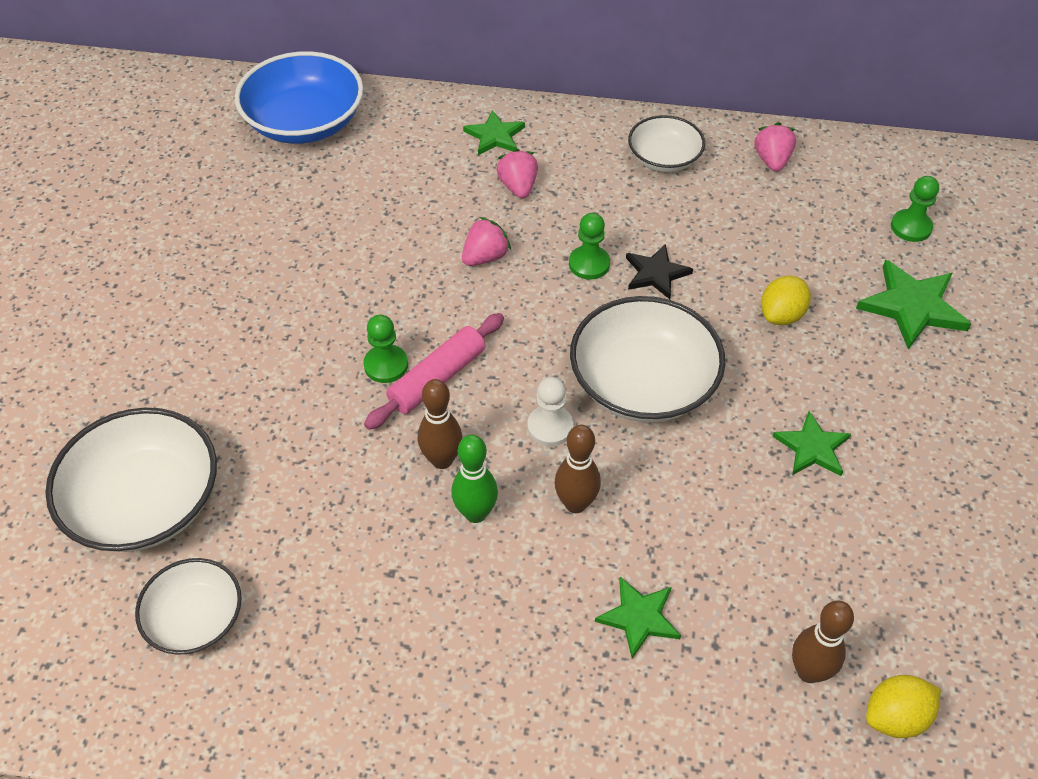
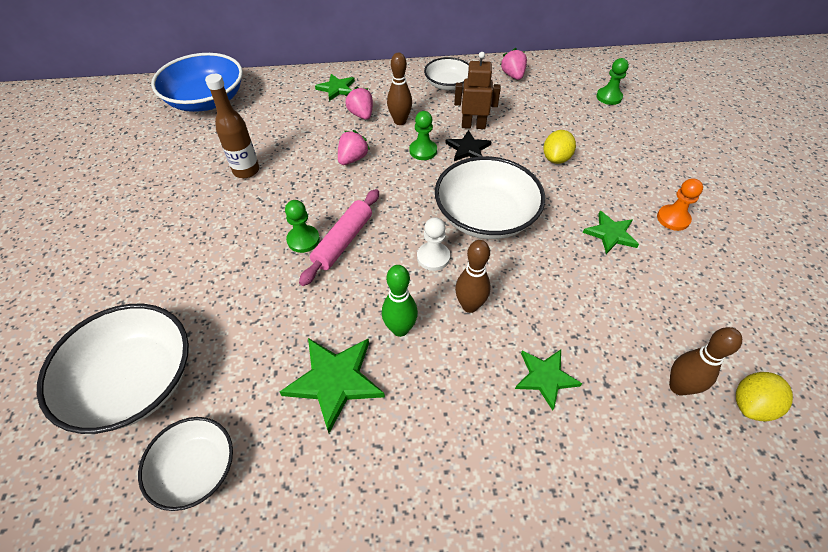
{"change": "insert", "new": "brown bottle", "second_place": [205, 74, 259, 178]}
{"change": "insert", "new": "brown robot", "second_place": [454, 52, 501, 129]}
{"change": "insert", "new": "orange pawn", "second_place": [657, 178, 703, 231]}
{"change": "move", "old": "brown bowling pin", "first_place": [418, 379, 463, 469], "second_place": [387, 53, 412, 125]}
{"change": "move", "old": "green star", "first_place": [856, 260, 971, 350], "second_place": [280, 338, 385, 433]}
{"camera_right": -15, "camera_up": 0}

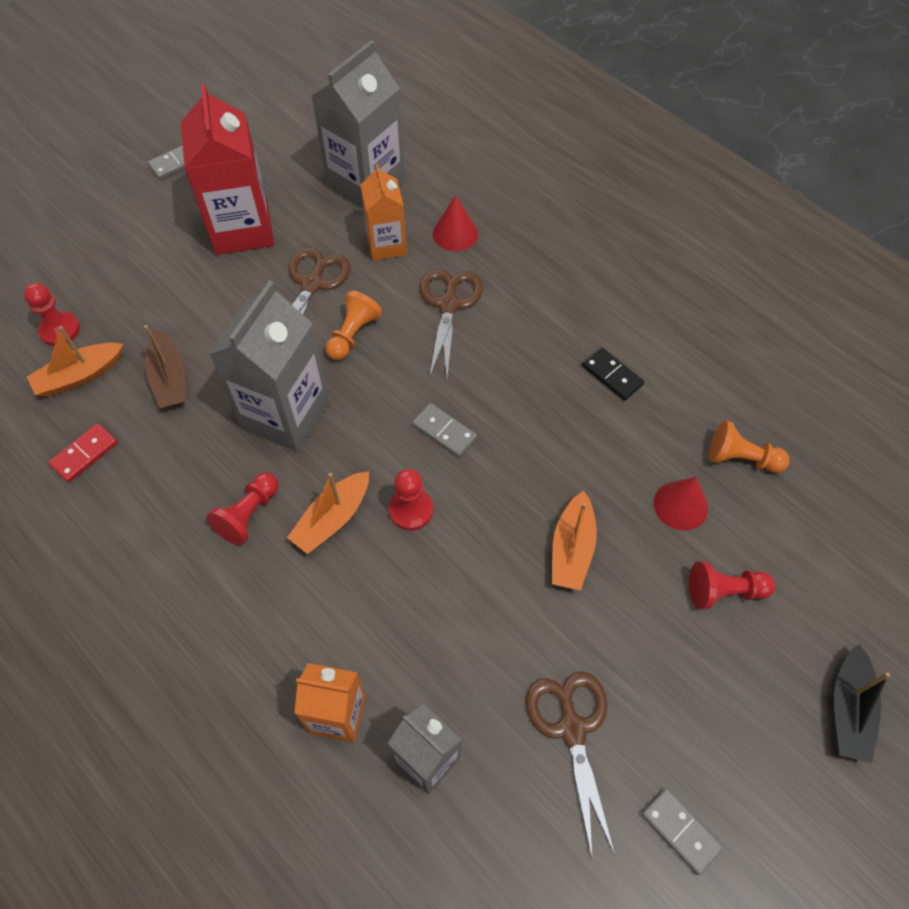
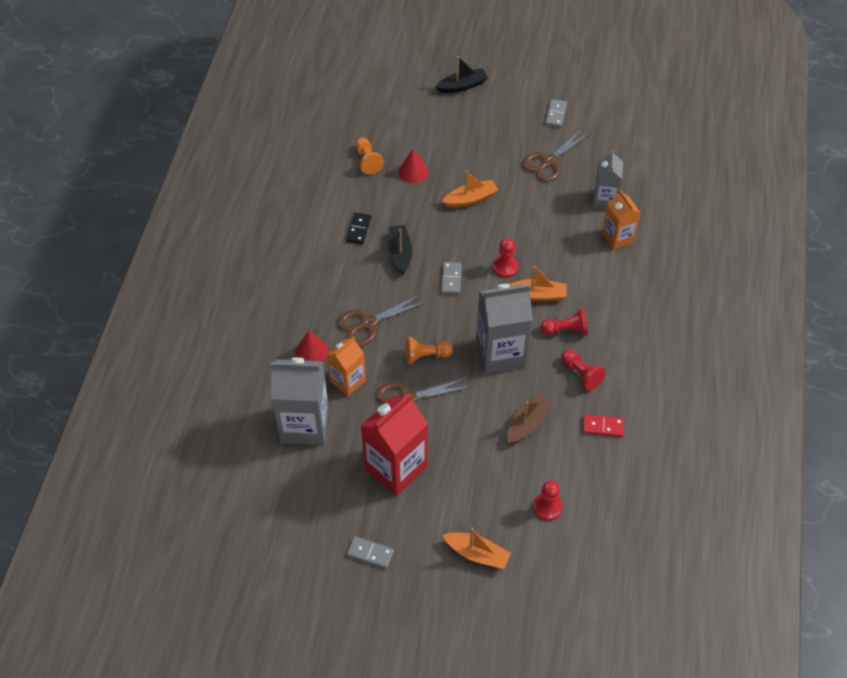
{"change": "insert", "new": "black boat", "second_place": [388, 225, 412, 274]}
{"change": "move", "old": "orange boat", "first_place": [27, 326, 123, 397], "second_place": [443, 527, 511, 569]}
{"change": "move", "old": "red pawn", "first_place": [689, 562, 775, 609], "second_place": [561, 350, 606, 391]}
{"camera_right": -125, "camera_up": -5}

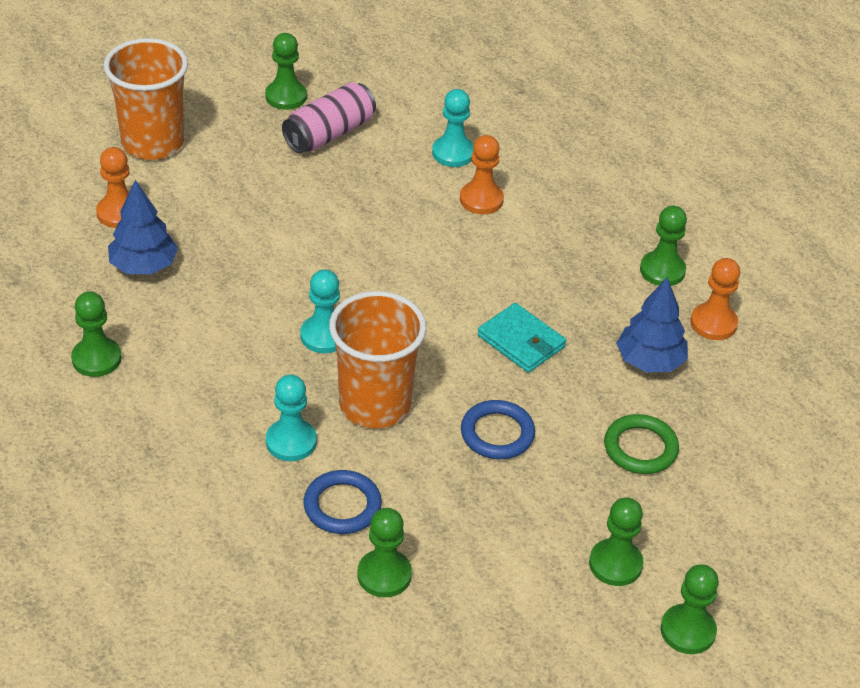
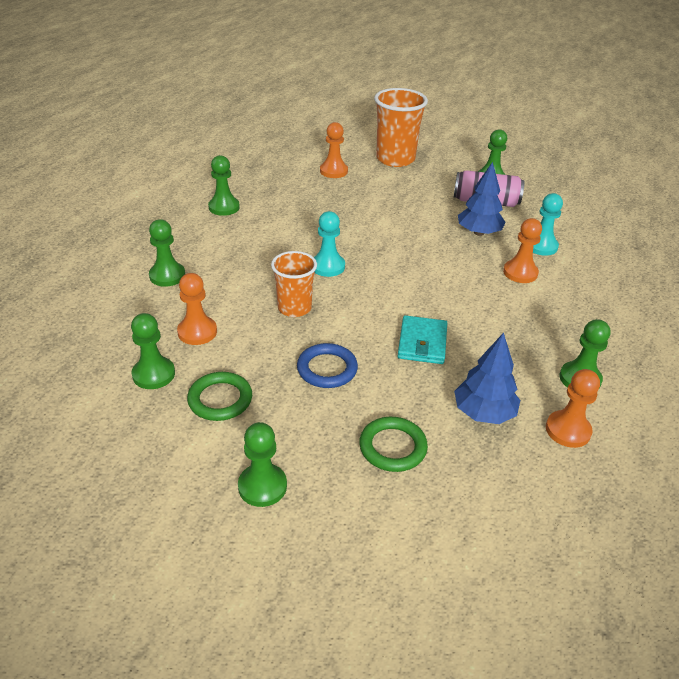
{"change": "delete", "old": "turquoise pawn", "first_place": [266, 374, 317, 461]}
{"change": "insert", "new": "green ring", "second_place": [187, 372, 252, 421]}
{"change": "move", "old": "blue tree", "first_place": [108, 180, 178, 275], "second_place": [458, 162, 506, 236]}
{"change": "move", "old": "green pawn", "first_place": [660, 564, 719, 654], "second_place": [149, 219, 185, 287]}
{"change": "replace", "old": "blue ring", "new": "orange pawn", "first_place": [304, 470, 382, 534], "second_place": [177, 273, 217, 345]}
{"change": "resize", "old": "orange cup", "first_place": [329, 291, 426, 428], "second_place": [271, 251, 317, 317], "factor": 0.63}
{"camera_right": 55, "camera_up": -5}

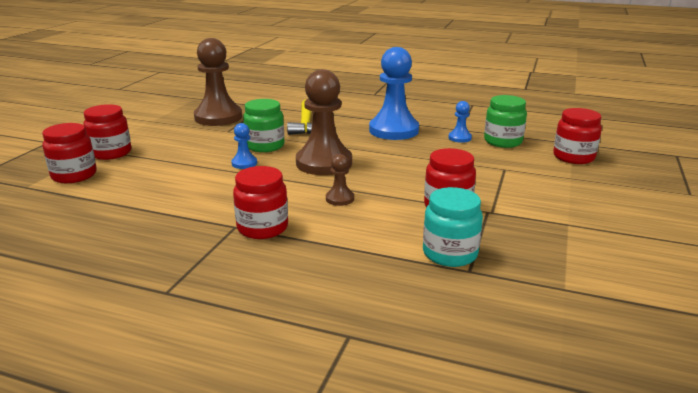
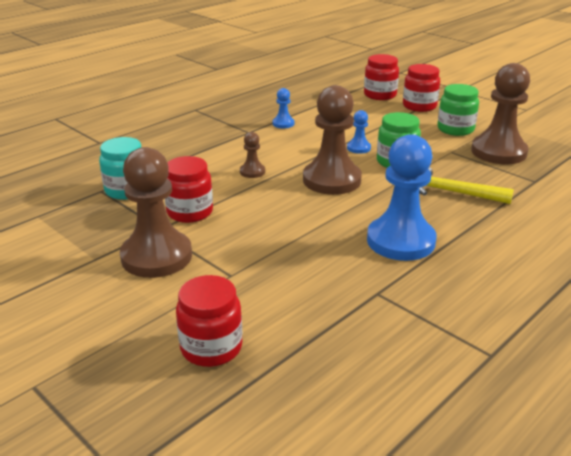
{"change": "delete", "old": "red jar", "first_place": [233, 166, 288, 239]}
{"change": "insert", "new": "brown pawn", "second_place": [120, 147, 192, 278]}
{"change": "move", "old": "blue pawn", "first_place": [448, 101, 472, 143], "second_place": [272, 88, 295, 128]}
{"change": "move", "old": "green jar", "first_place": [484, 95, 527, 148], "second_place": [437, 84, 479, 136]}
{"camera_right": 115, "camera_up": 5}

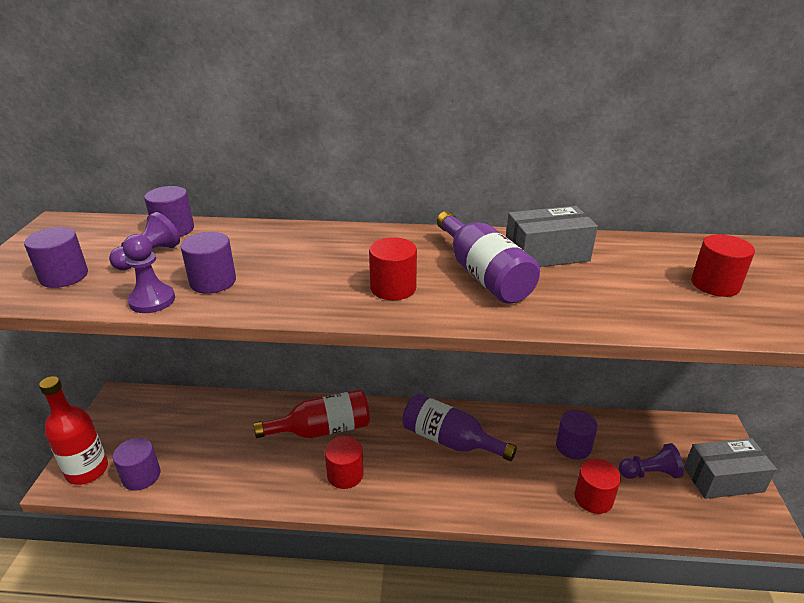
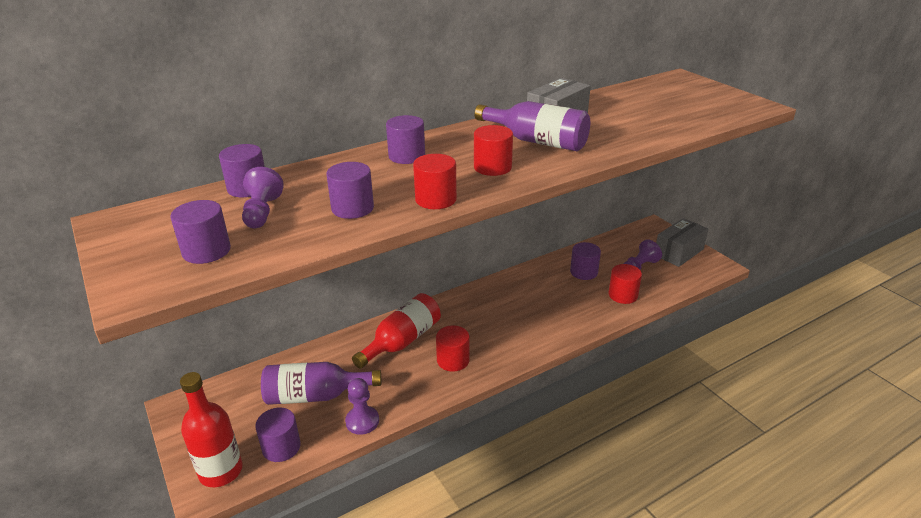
{"change": "insert", "new": "purple cylinder", "second_place": [386, 115, 425, 164]}
{"change": "move", "old": "purple pawn", "first_place": [123, 234, 175, 313], "second_place": [345, 378, 379, 435]}
{"change": "move", "old": "purple bottle", "first_place": [402, 394, 517, 461], "second_place": [261, 362, 381, 405]}
{"change": "move", "old": "red cylinder", "first_place": [691, 234, 755, 297], "second_place": [413, 154, 457, 209]}
{"camera_right": -35, "camera_up": 0}

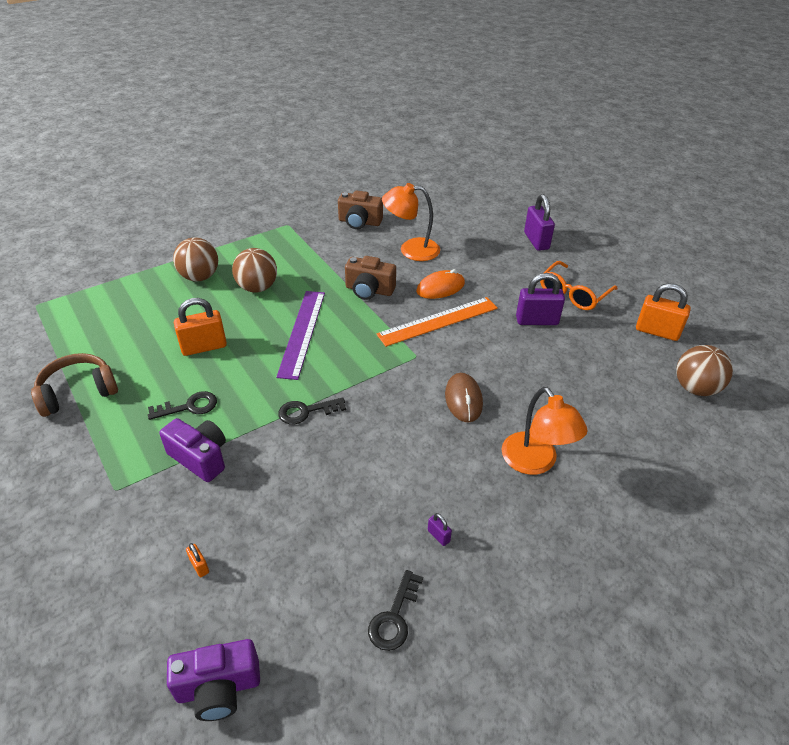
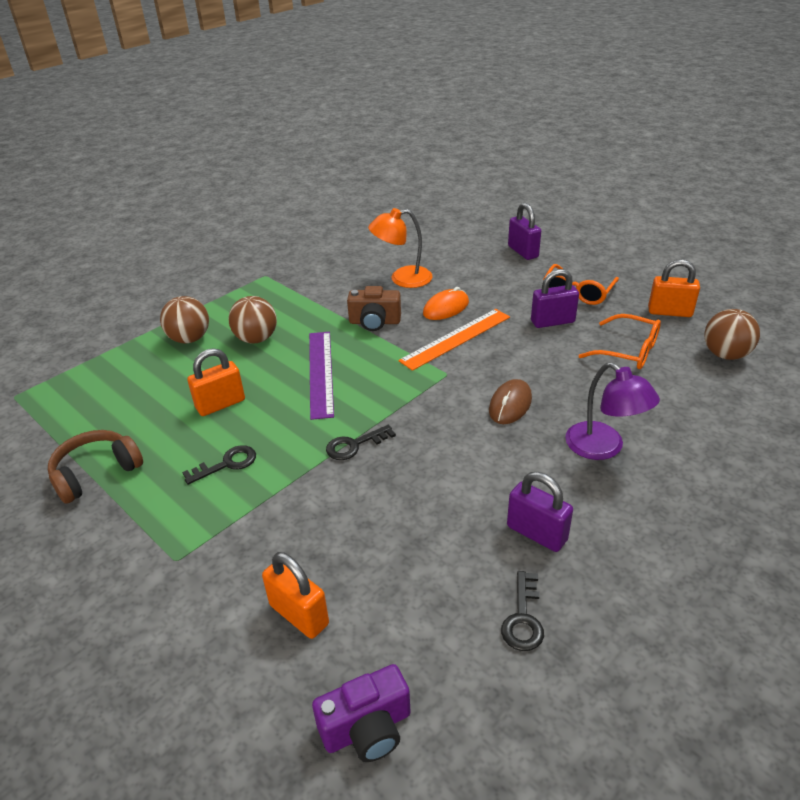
{"change": "delete", "old": "purple camera", "first_place": [159, 418, 226, 482]}
{"change": "delete", "old": "brown camera", "first_place": [338, 190, 383, 229]}
{"change": "insert", "new": "orange glasses", "second_place": [578, 314, 661, 369]}
{"change": "recolor", "old": "orange lamp", "new": "purple lamp", "first_place": [501, 387, 588, 475], "second_place": [565, 362, 660, 460]}
{"change": "rotate", "old": "brown mouse", "first_place": [445, 373, 483, 422], "second_place": [489, 379, 532, 424], "degrees": 45}
{"change": "resize", "old": "orange padlock", "first_place": [186, 543, 209, 577], "second_place": [262, 552, 329, 639], "factor": 2.25}
{"change": "resize", "old": "purple padlock", "first_place": [428, 513, 452, 546], "second_place": [507, 472, 573, 552], "factor": 2.25}
{"camera_right": -10, "camera_up": -5}

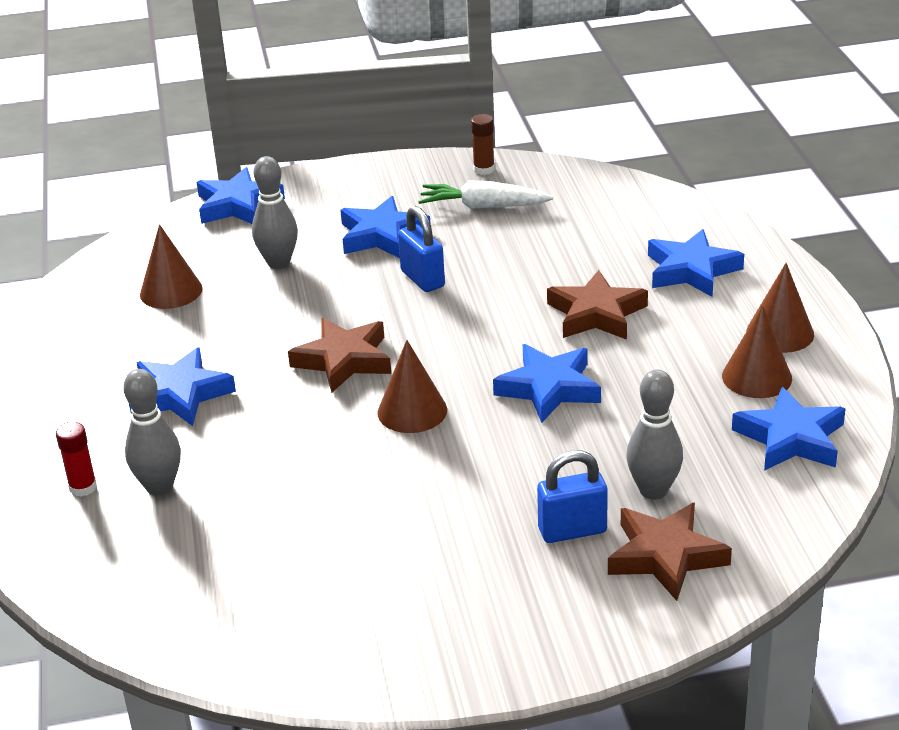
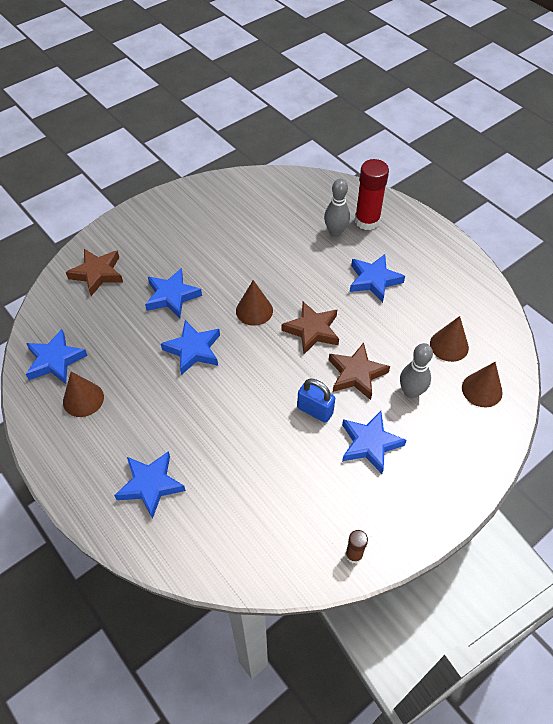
{"change": "delete", "old": "white carrot", "first_place": [418, 181, 553, 209]}
{"change": "delete", "old": "blue padlock", "first_place": [537, 450, 608, 543]}
{"change": "delete", "old": "grey bowling pin", "first_place": [626, 369, 683, 500]}
{"change": "move", "old": "blue star", "first_place": [197, 167, 285, 224], "second_place": [145, 268, 202, 318]}
{"change": "move", "old": "brown star", "first_place": [547, 270, 648, 340], "second_place": [329, 343, 390, 400]}
{"change": "move", "old": "brown cone", "first_place": [746, 263, 814, 353], "second_place": [462, 362, 503, 407]}
{"change": "resize", "old": "red glue stick", "first_place": [56, 422, 97, 497], "second_place": [355, 159, 389, 230], "factor": 1.99}
{"camera_right": 150, "camera_up": 20}

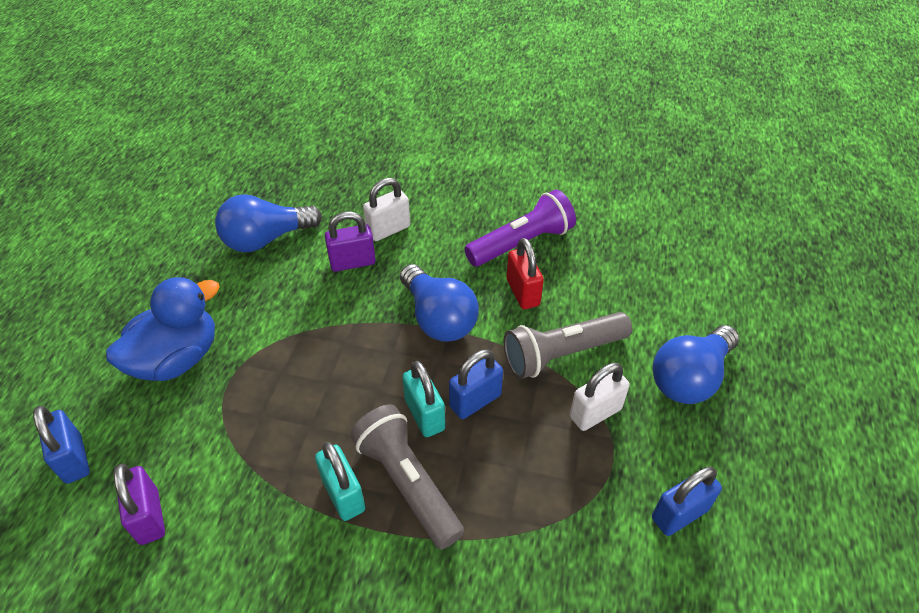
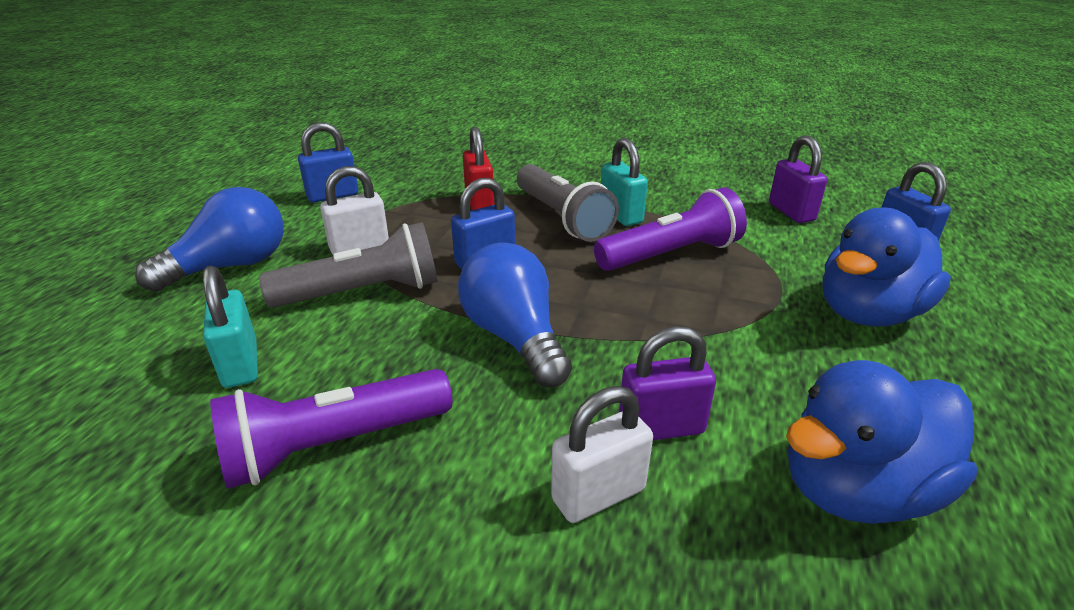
{"change": "insert", "new": "purple flashlight", "second_place": [594, 187, 747, 271]}
{"change": "move", "old": "turquoise padlock", "first_place": [402, 361, 445, 437], "second_place": [203, 266, 258, 388]}
{"change": "move", "old": "red padlock", "first_place": [507, 238, 544, 309], "second_place": [463, 126, 494, 210]}
{"change": "replace", "old": "blue light bulb", "new": "blue duck", "first_place": [215, 194, 322, 252], "second_place": [786, 360, 977, 524]}
{"camera_right": -175, "camera_up": -15}

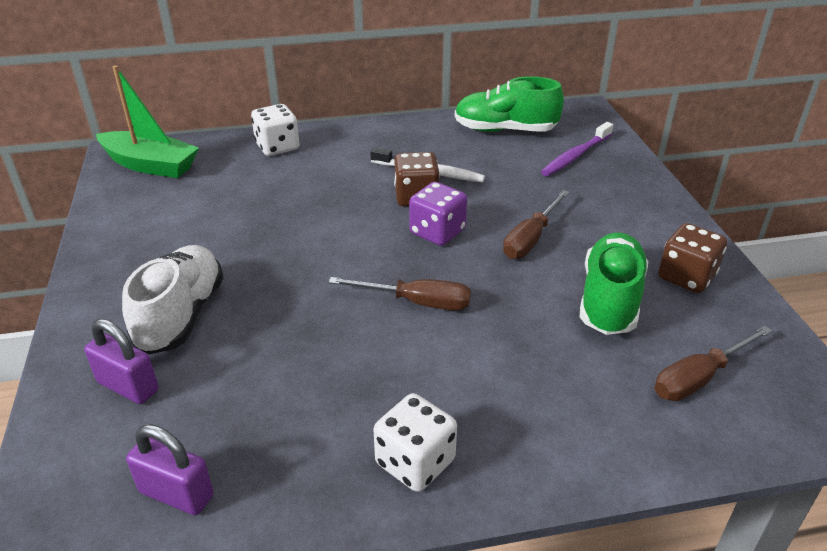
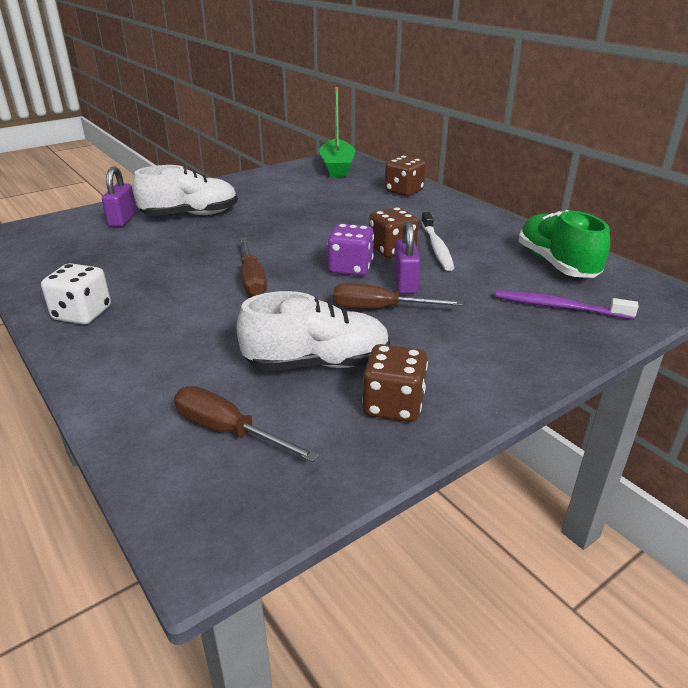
{"change": "move", "old": "purple padlock", "first_place": [126, 424, 214, 515], "second_place": [393, 221, 421, 294]}
{"change": "recolor", "old": "white dice", "new": "brown dice", "first_place": [251, 104, 300, 156], "second_place": [385, 156, 426, 196]}
{"change": "recolor", "old": "green shoe", "new": "white shoe", "first_place": [580, 232, 648, 335], "second_place": [236, 291, 390, 371]}
{"camera_right": 65, "camera_up": -5}

